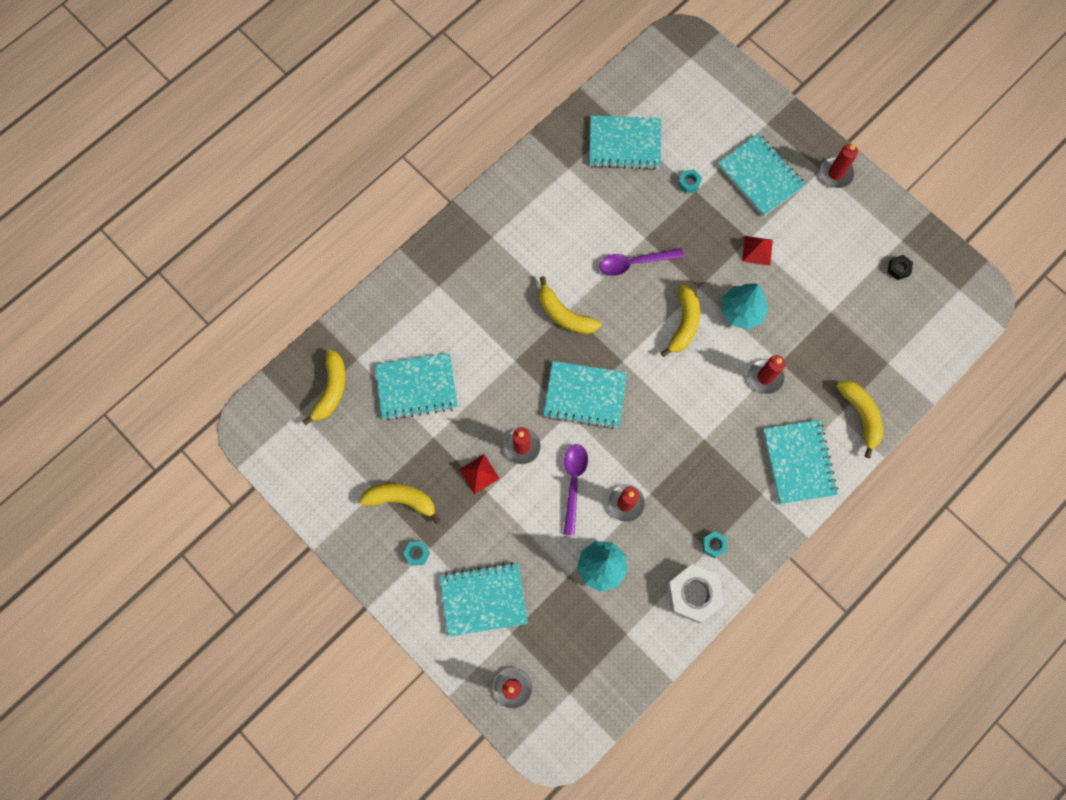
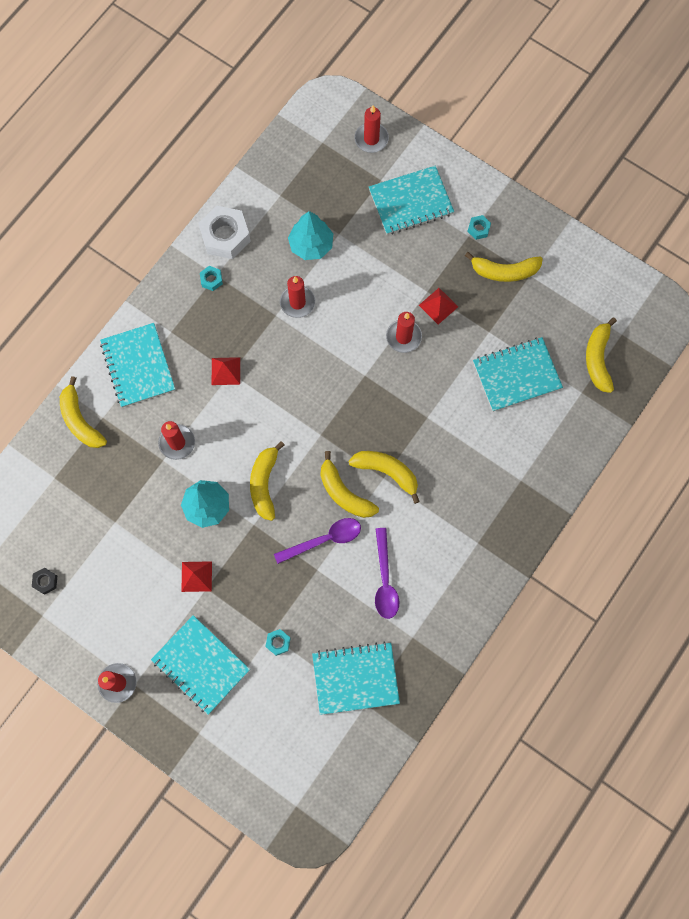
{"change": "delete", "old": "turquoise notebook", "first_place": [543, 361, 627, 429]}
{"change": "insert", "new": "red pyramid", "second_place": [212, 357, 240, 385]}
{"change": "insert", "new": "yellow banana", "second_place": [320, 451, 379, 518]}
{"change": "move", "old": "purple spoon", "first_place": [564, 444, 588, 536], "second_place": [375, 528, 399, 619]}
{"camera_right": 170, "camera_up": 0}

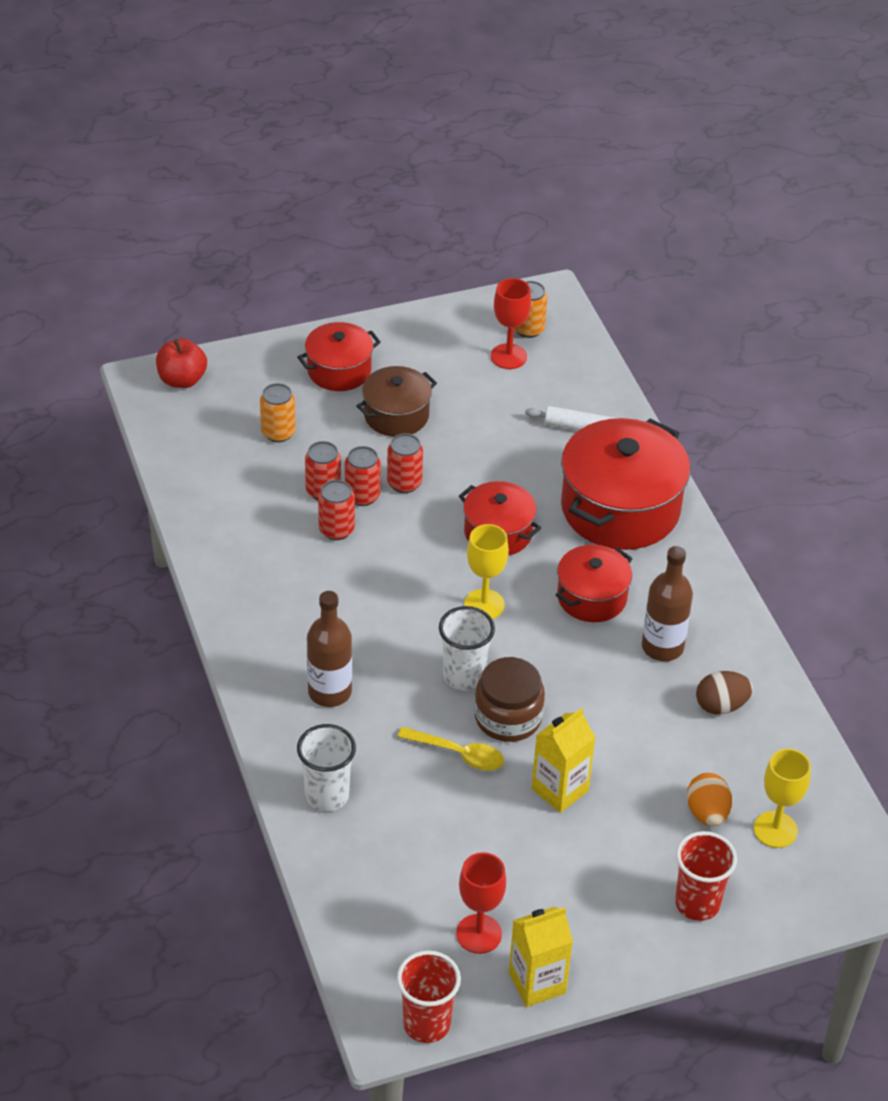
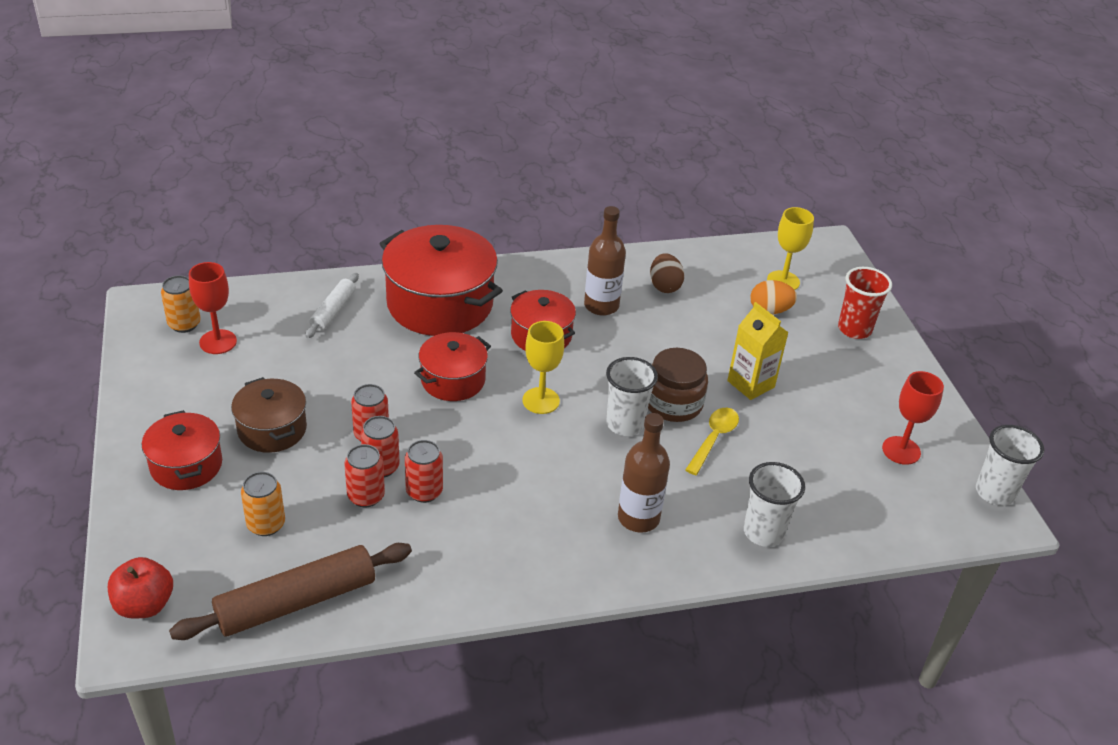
{"change": "delete", "old": "yellow carton", "first_place": [509, 907, 573, 1007]}
{"change": "insert", "new": "brown rolling pin", "second_place": [169, 543, 412, 640]}
{"change": "recolor", "old": "red cup", "new": "white cup", "first_place": [397, 951, 461, 1043], "second_place": [976, 425, 1044, 506]}
{"camera_right": -85, "camera_up": -5}

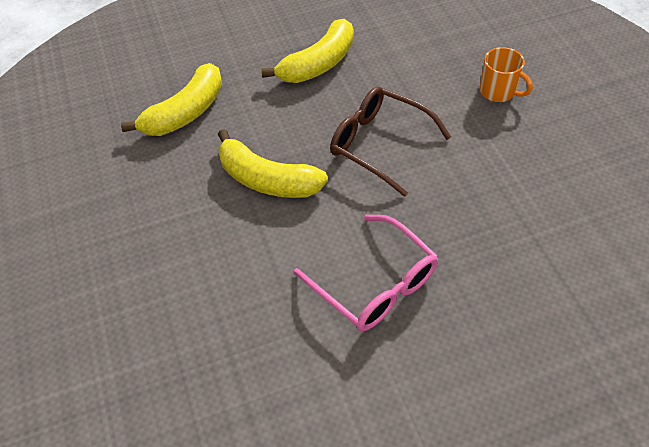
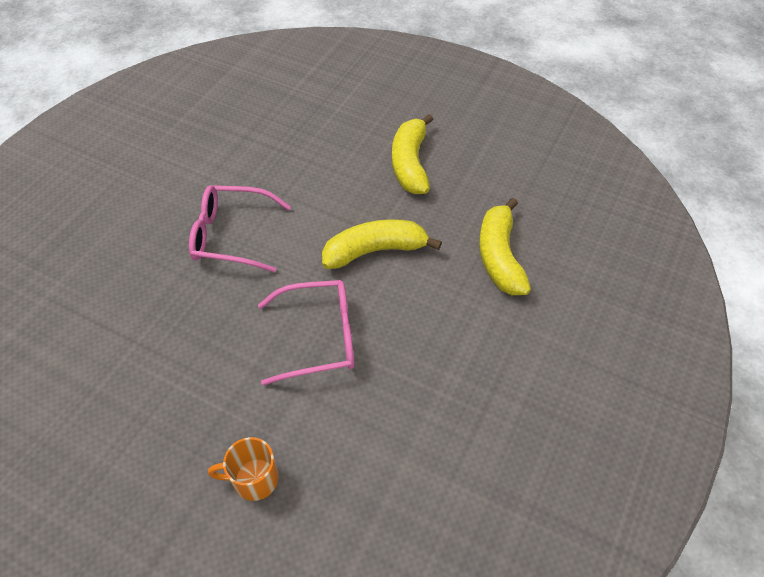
{"change": "move", "old": "yellow banana", "first_place": [261, 19, 354, 83], "second_place": [392, 114, 434, 194]}
{"change": "recolor", "old": "brown glasses", "new": "pink glasses", "first_place": [330, 87, 451, 197], "second_place": [258, 280, 355, 385]}
{"camera_right": 135, "camera_up": 0}

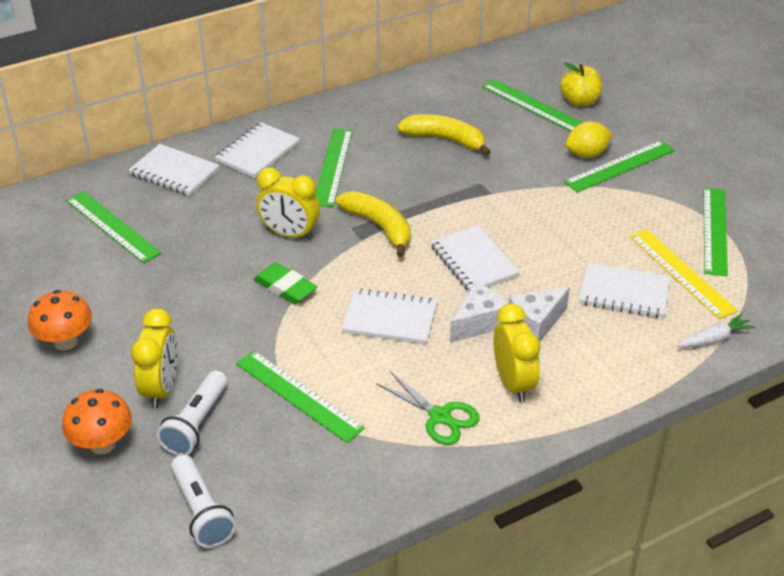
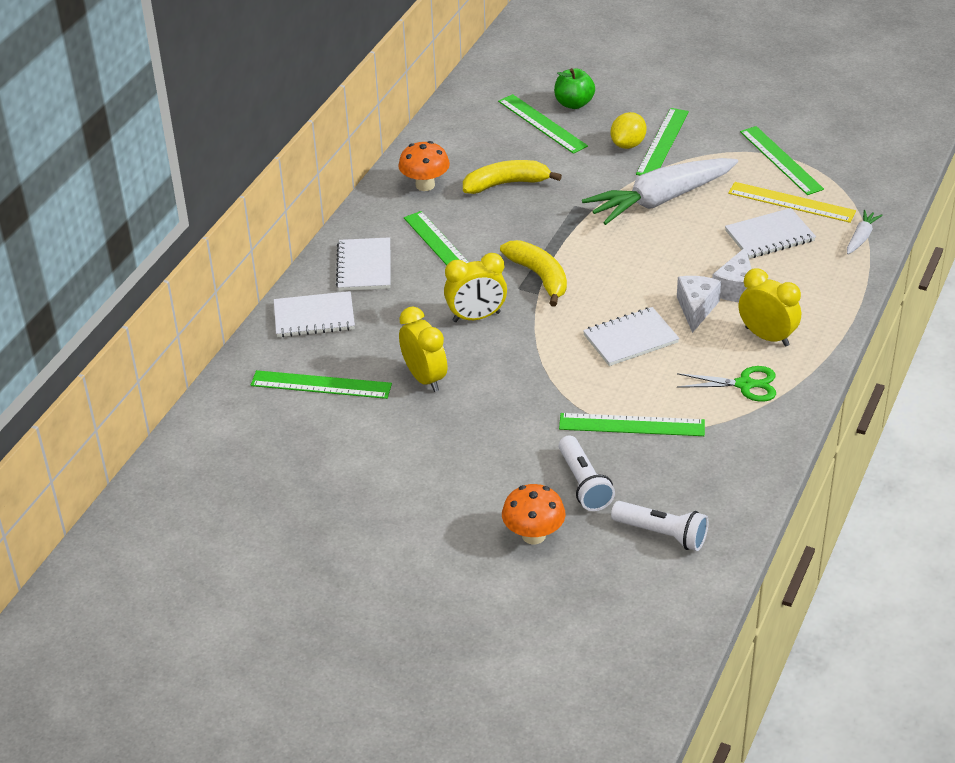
{"change": "delete", "old": "green eraser", "first_place": [253, 263, 318, 304]}
{"change": "delete", "old": "white notebook", "first_place": [431, 225, 520, 292]}
{"change": "insert", "new": "white carrot", "second_place": [582, 158, 738, 225]}
{"change": "move", "old": "orange mushroom", "first_place": [28, 290, 92, 351], "second_place": [399, 141, 450, 191]}
{"change": "move", "old": "yellow clock", "first_place": [131, 308, 178, 408], "second_place": [399, 306, 447, 392]}
{"change": "recolor", "old": "yellow apple", "new": "green apple", "first_place": [560, 62, 602, 107], "second_place": [554, 68, 595, 109]}
{"change": "rotate", "old": "yellow banana", "first_place": [336, 191, 411, 257], "second_place": [500, 240, 567, 307], "degrees": 45}
{"change": "rotate", "old": "green ruler", "first_place": [482, 79, 583, 131], "second_place": [498, 94, 588, 154], "degrees": 45}
{"camera_right": -35, "camera_up": 0}

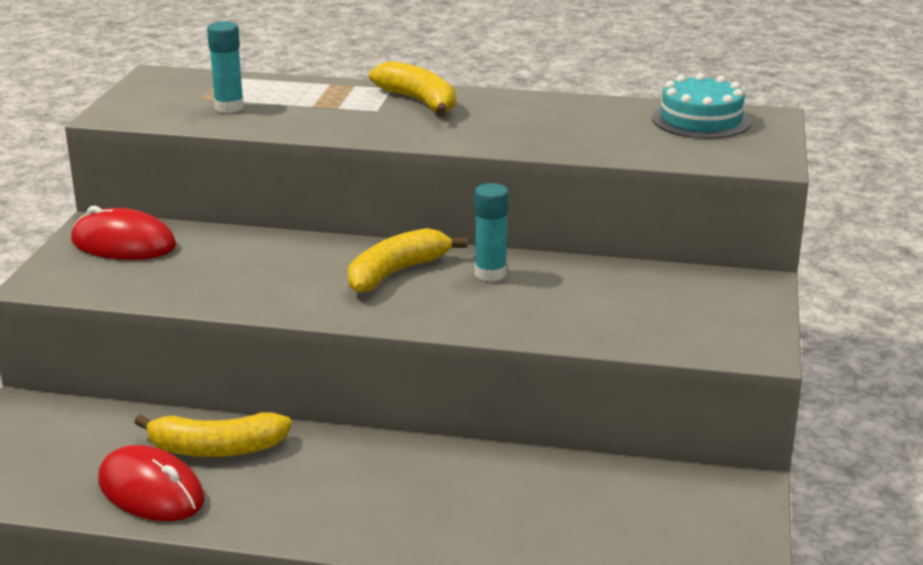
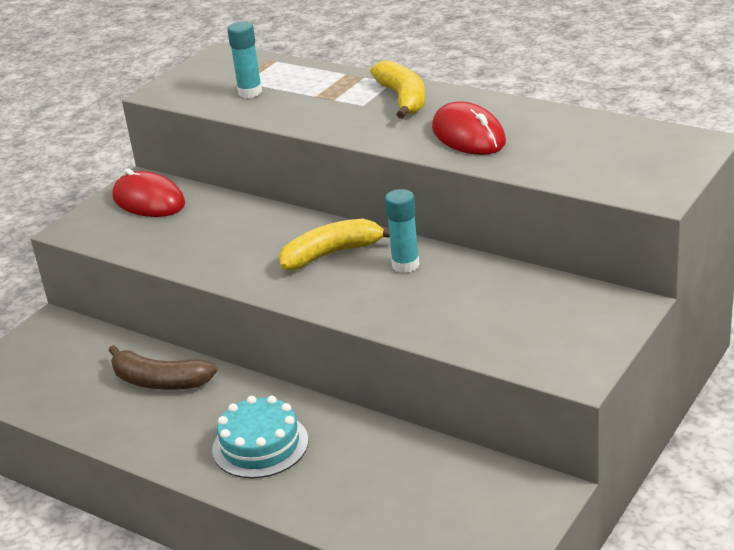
{"change": "move", "old": "red mouse", "first_place": [98, 445, 205, 521], "second_place": [432, 101, 506, 155]}
{"change": "move", "old": "turquoise cake", "first_place": [652, 73, 751, 139], "second_place": [212, 396, 309, 478]}
{"change": "recolor", "old": "yellow banana", "new": "brown banana", "first_place": [134, 413, 292, 457], "second_place": [109, 345, 218, 390]}
{"camera_right": 25, "camera_up": 5}

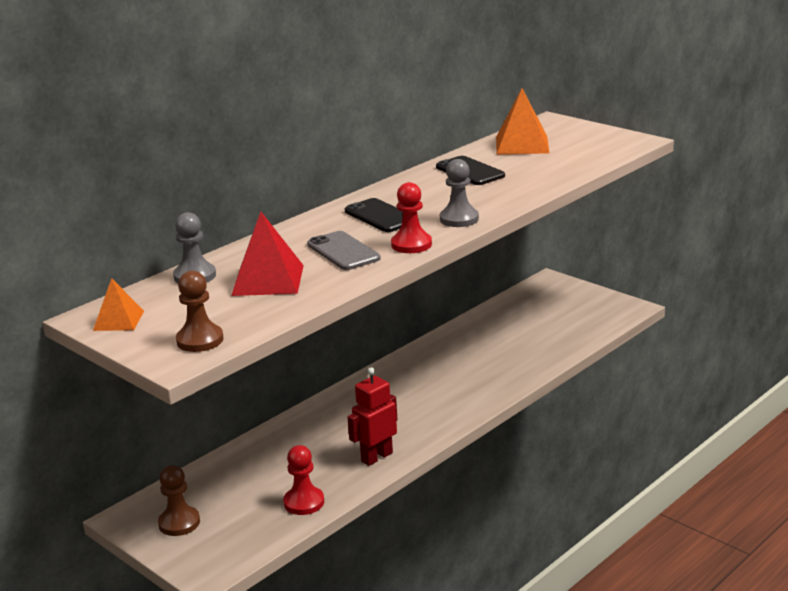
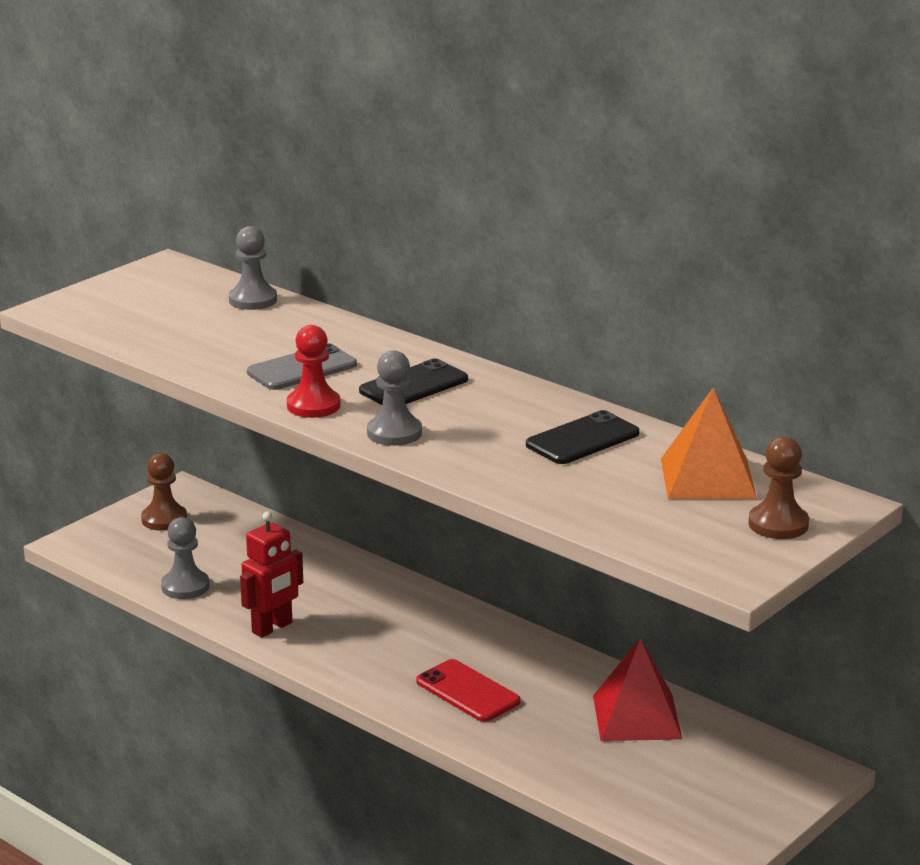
{"change": "delete", "old": "orange pyramid", "first_place": [93, 278, 144, 331]}
{"change": "insert", "new": "red phone", "second_place": [416, 659, 521, 722]}
{"change": "move", "old": "brown pawn", "first_place": [176, 271, 224, 352], "second_place": [748, 436, 809, 539]}
{"change": "move", "old": "red pyramid", "first_place": [231, 212, 304, 296], "second_place": [593, 638, 682, 741]}
{"change": "recolor", "old": "red pawn", "new": "grey pawn", "first_place": [283, 445, 324, 515], "second_place": [161, 517, 209, 599]}
{"change": "rotate", "old": "red robot", "first_place": [348, 367, 398, 466], "second_place": [240, 511, 303, 638], "degrees": 90}
{"camera_right": 85, "camera_up": 0}

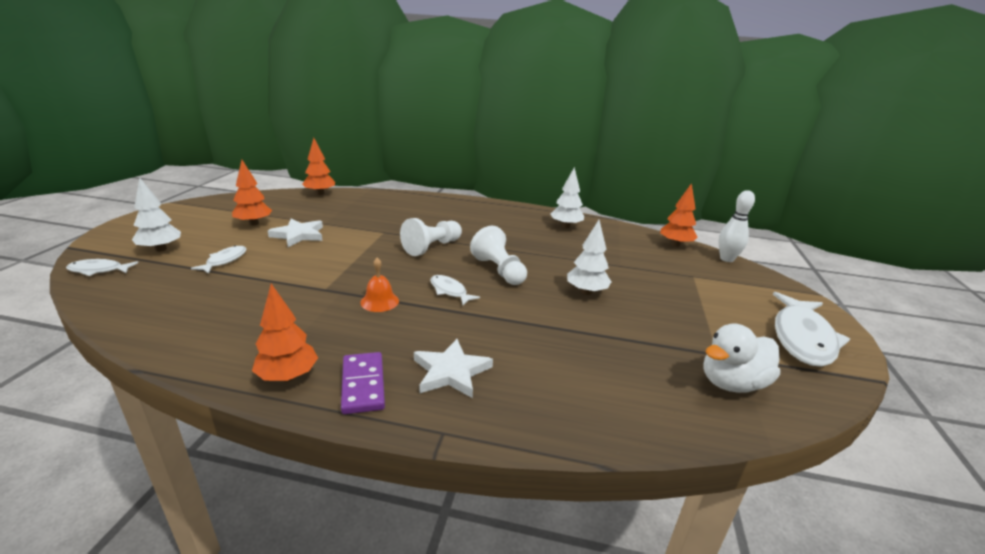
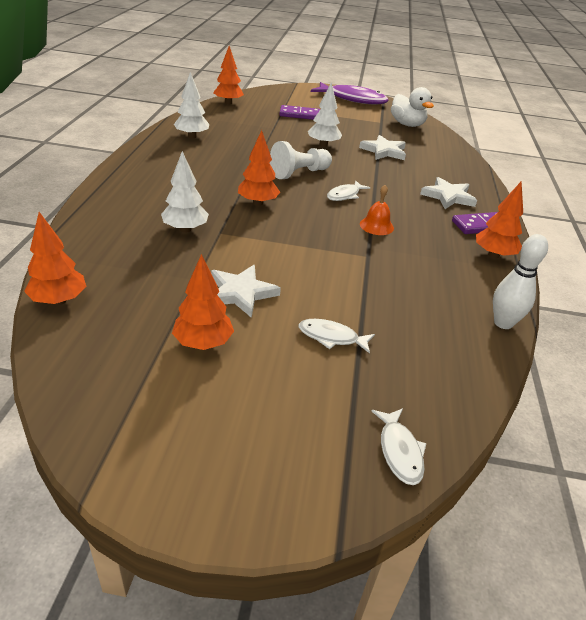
{"change": "insert", "new": "purple domino", "second_place": [279, 105, 320, 120]}
{"change": "insert", "new": "white star", "second_place": [359, 135, 406, 160]}
{"change": "move", "old": "white tree", "first_place": [132, 177, 181, 252], "second_place": [161, 151, 209, 233]}
{"change": "move", "old": "white bowling pin", "first_place": [718, 190, 755, 262], "second_place": [493, 234, 548, 329]}
{"change": "replace", "old": "white pawn", "new": "orange tree", "first_place": [400, 218, 462, 256], "second_place": [238, 130, 280, 206]}
{"change": "recolor", "old": "white fish", "new": "purple fish", "first_place": [773, 292, 850, 367], "second_place": [311, 82, 389, 105]}
{"camera_right": -95, "camera_up": 10}

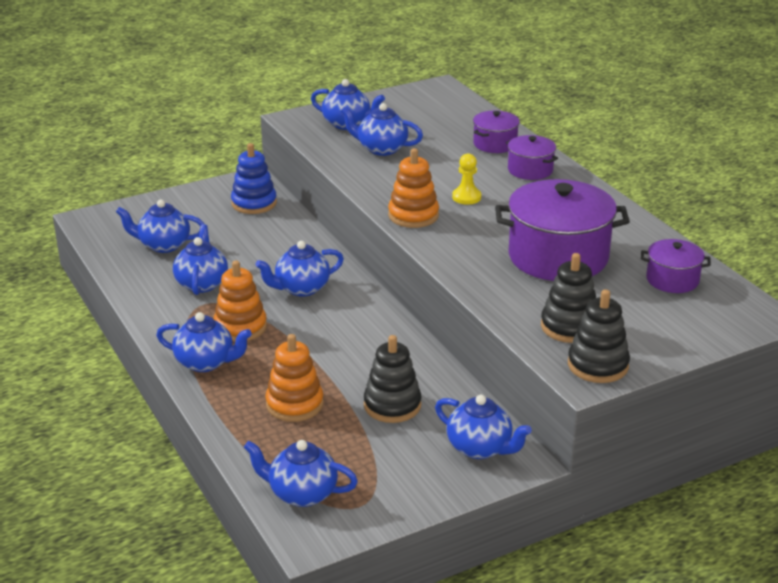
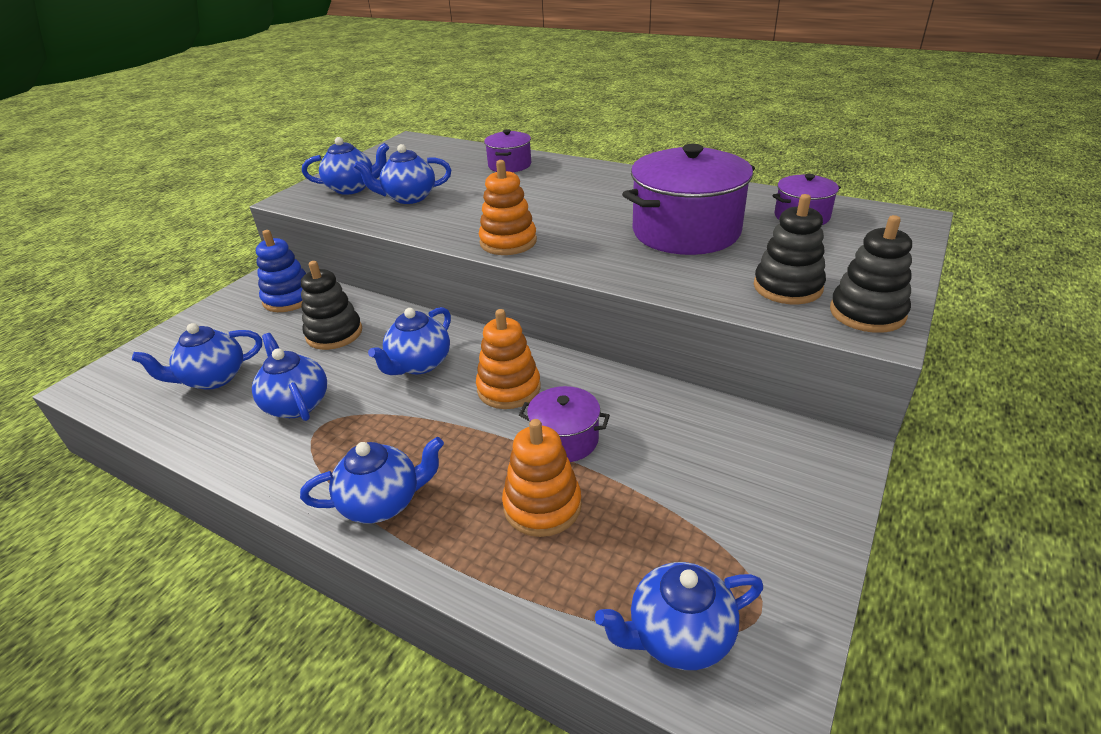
{"change": "delete", "old": "blue teapot", "first_place": [435, 395, 532, 459]}
{"change": "delete", "old": "yellow pawn", "first_place": [452, 153, 481, 205]}
{"change": "move", "old": "orange stacking toy", "first_place": [213, 260, 267, 342], "second_place": [476, 309, 541, 409]}
{"change": "move", "old": "black stacking toy", "first_place": [364, 335, 421, 423], "second_place": [301, 261, 362, 350]}
{"change": "move", "old": "purple pot", "first_place": [506, 135, 558, 180], "second_place": [519, 386, 610, 462]}
{"camera_right": -30, "camera_up": 5}

